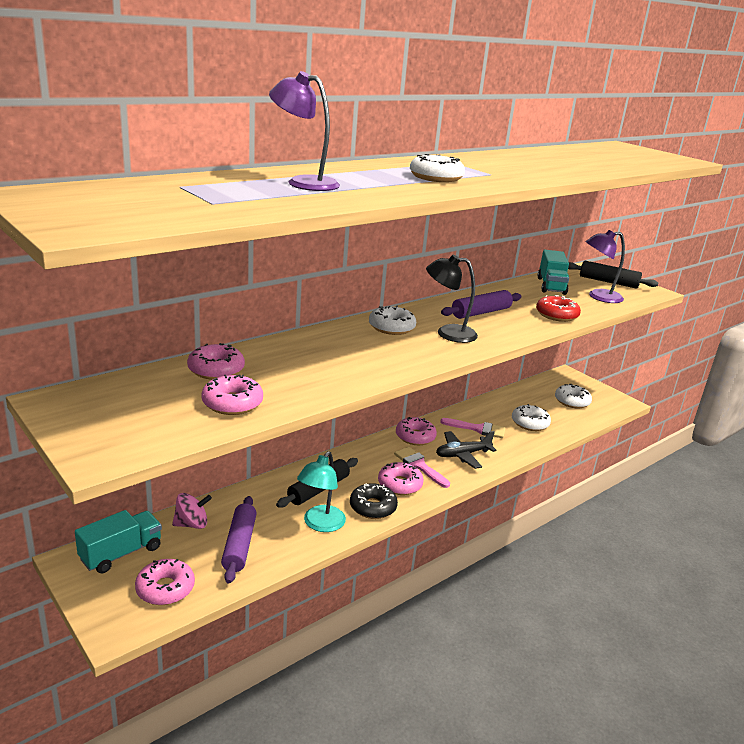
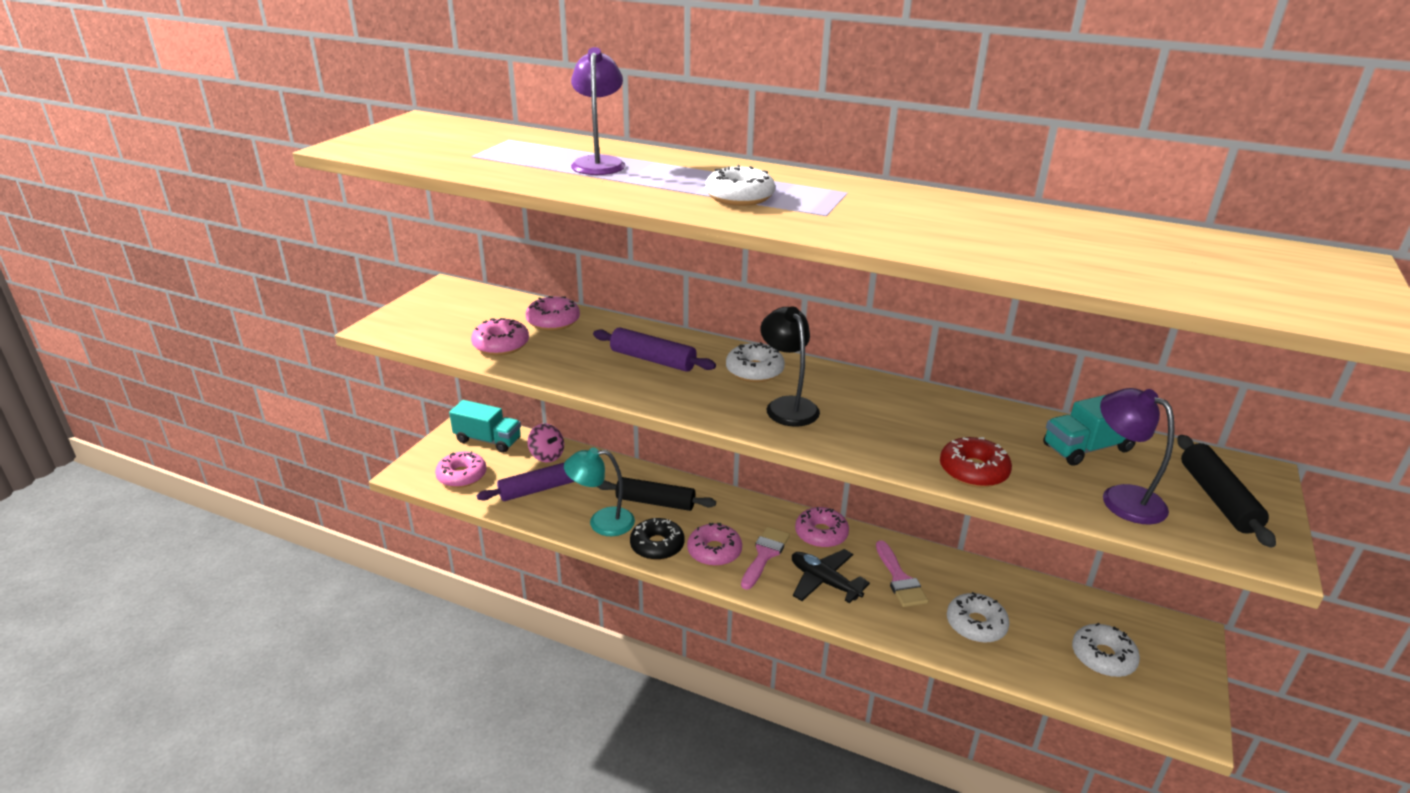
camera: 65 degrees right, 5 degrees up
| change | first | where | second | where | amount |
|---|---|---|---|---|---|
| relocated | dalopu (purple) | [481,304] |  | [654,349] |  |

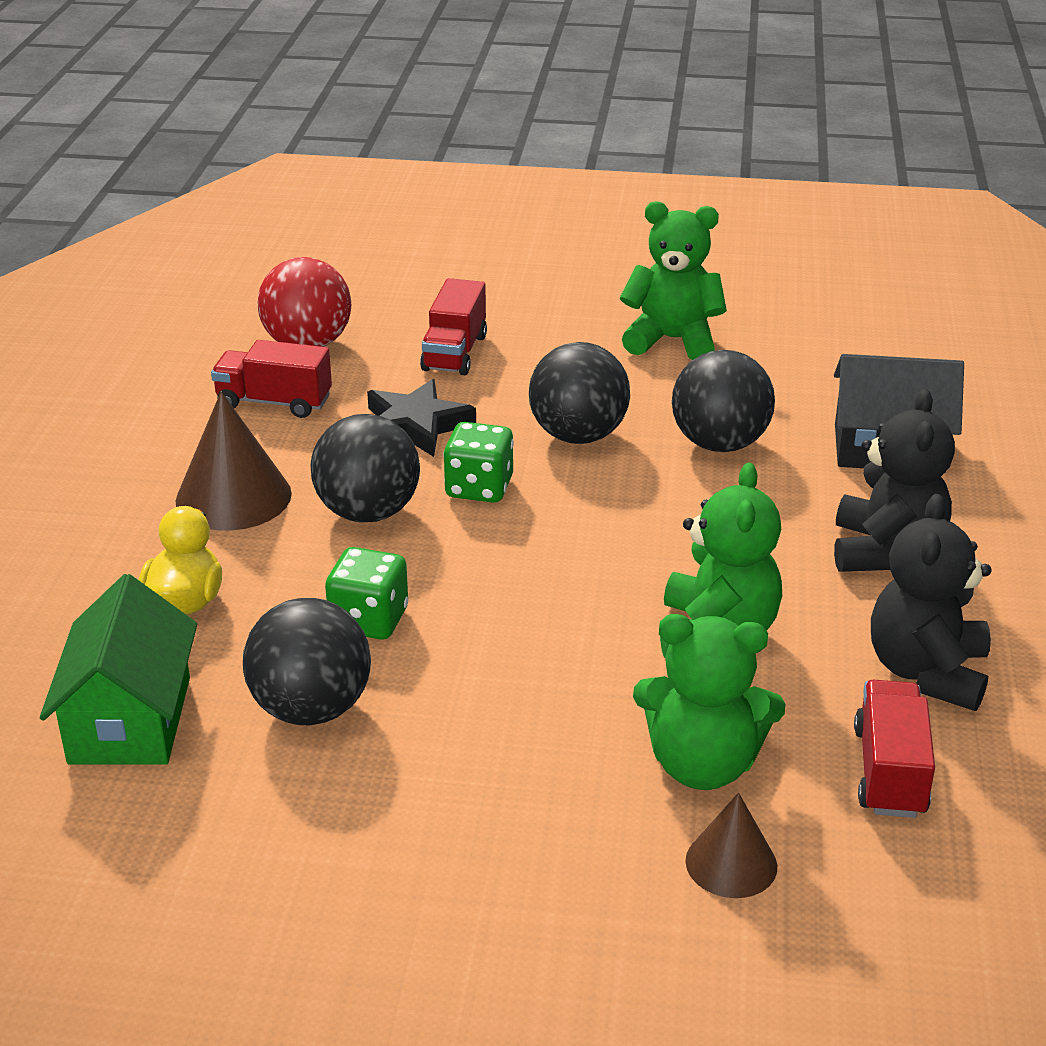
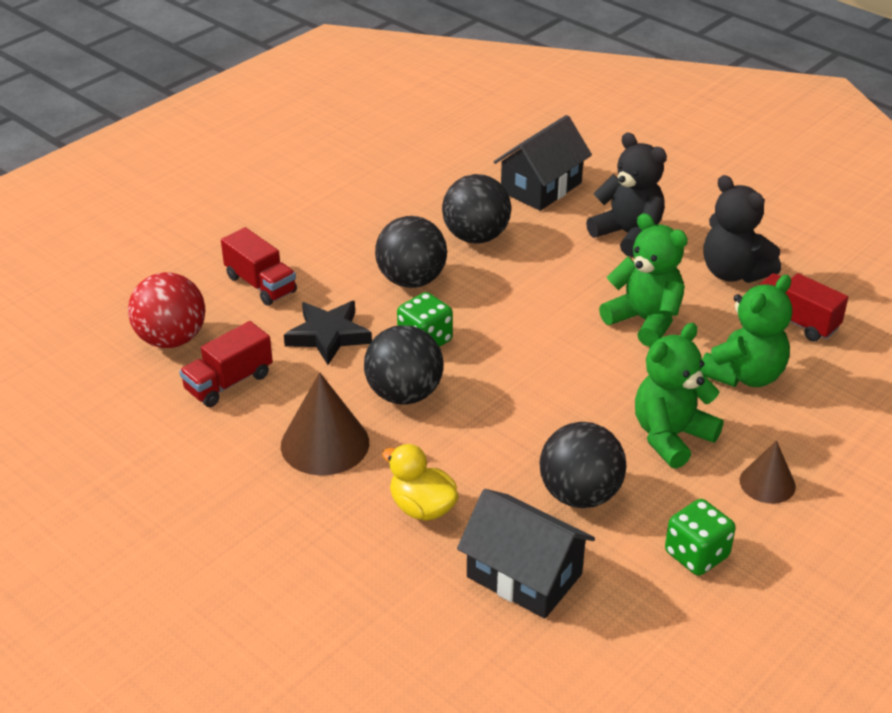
camera: 55 degrees left, 5 degrees up
| change | first | where | second | where | amount |
|---|---|---|---|---|---|
| relocated | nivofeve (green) | [673,280] |  | [679,396] |  |
| relocated | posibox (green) | [366,593] |  | [700,537] |  |
| colour | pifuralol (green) | [118,669] | pifuralol (black) | [526,554] |  |
| relocated | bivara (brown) | [731,845] |  | [767,472] |  |

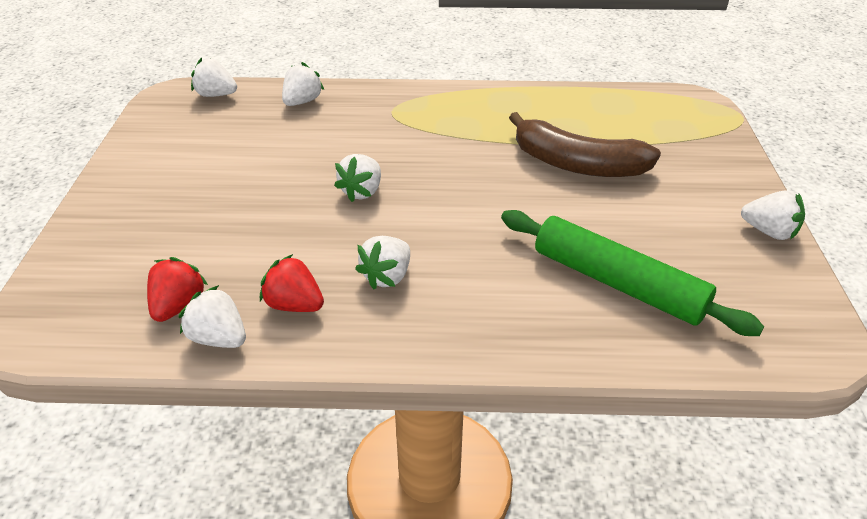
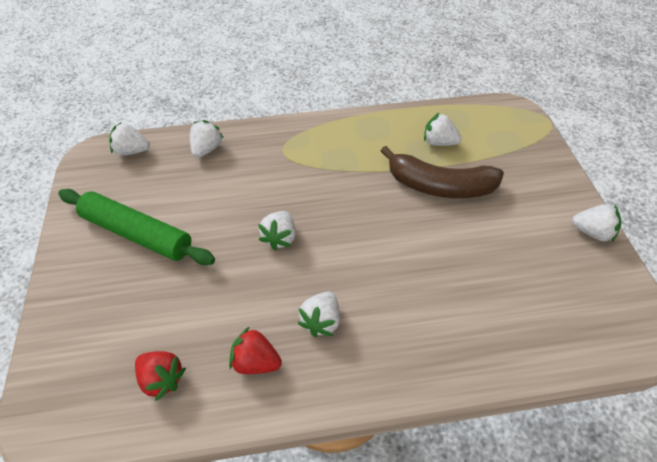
camera: 10 degrees left, 10 degrees up
| change | first | where | second | where | amount |
|---|---|---|---|---|---|
| relocated | dalopu (green) | [632,273] |  | [136,227] |  |
| spun | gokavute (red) | [177,289] |  | [160,376] | 120 degrees clockwise |
| relocated | gokavute (white) | [212,316] |  | [443,129] |  |

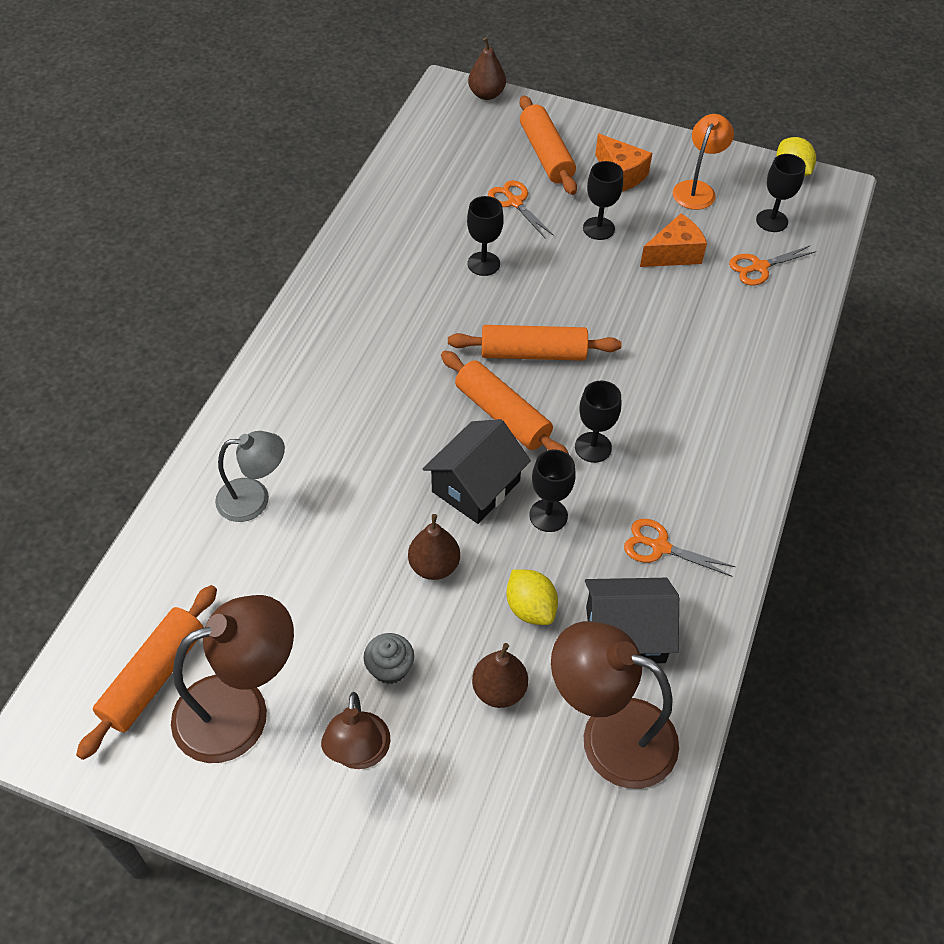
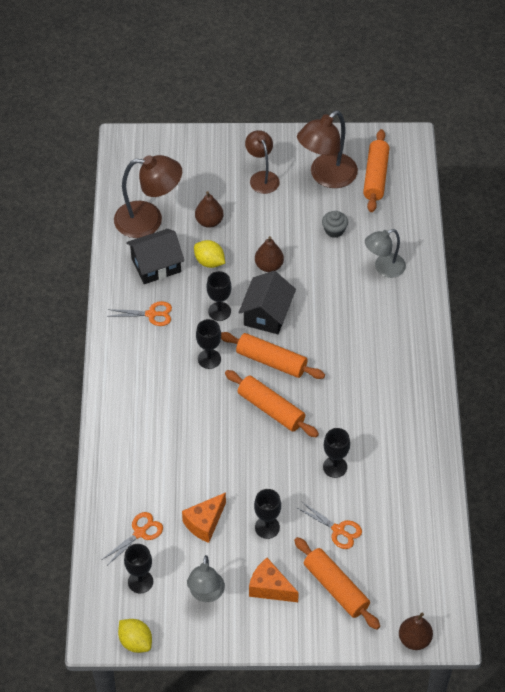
camera: 160 degrees right, 0 degrees up
| change | first | where | second | where | amount |
|---|---|---|---|---|---|
| colour | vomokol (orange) | [703,162] | vomokol (grey) | [206,578] |  |
| spun | dalopu (orange) | [534,343] |  | [272,403] | 60 degrees clockwise |
| relocated | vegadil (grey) | [389,658] |  | [335,224] |  |

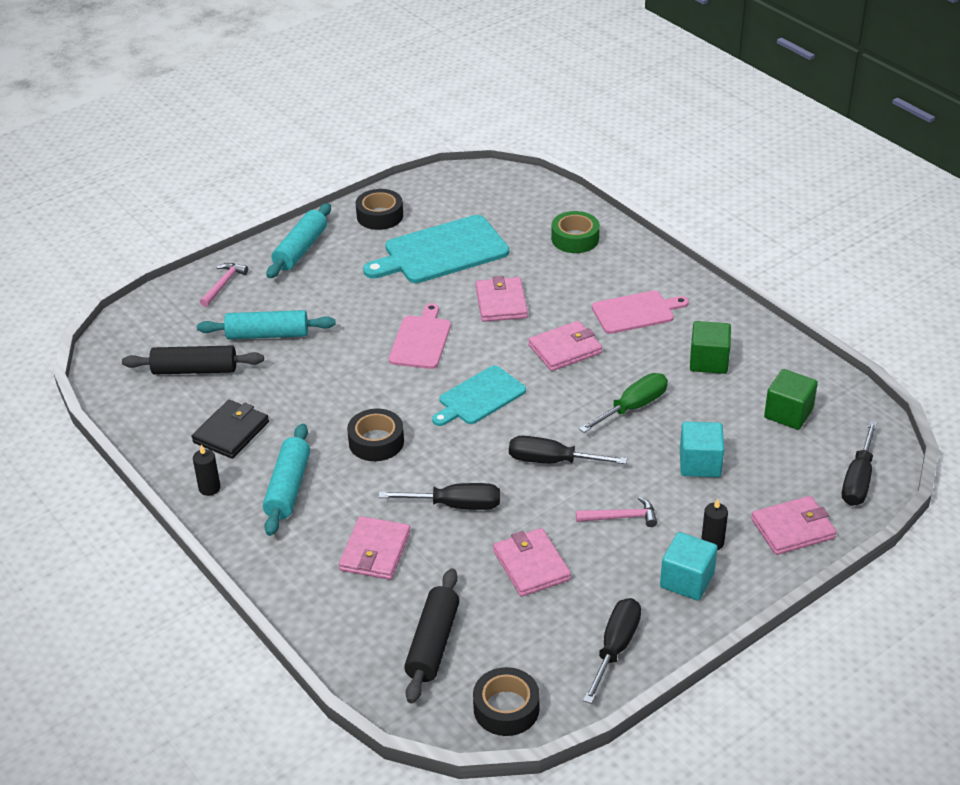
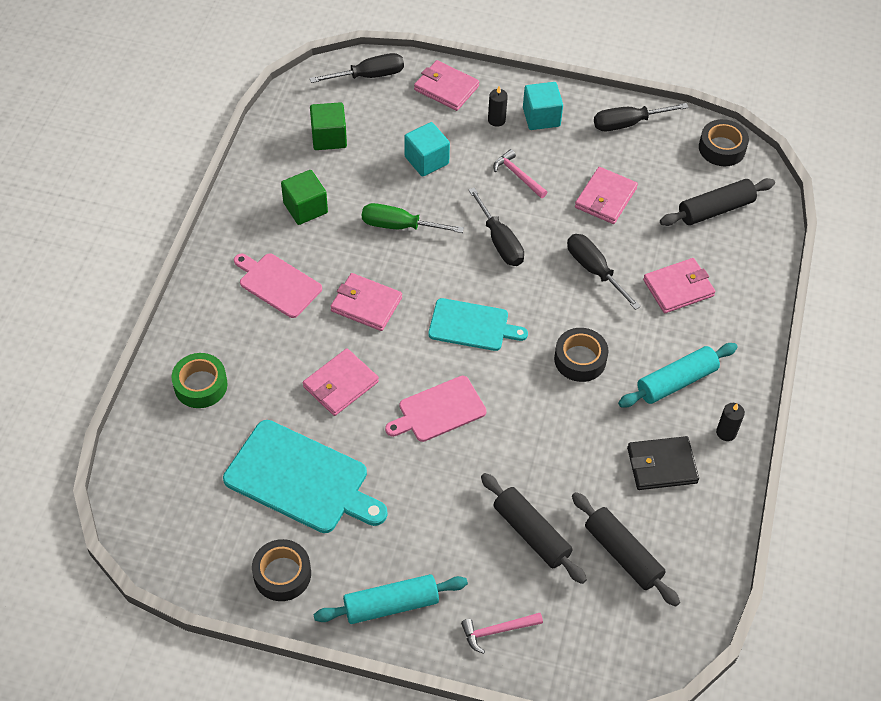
camera: 130 degrees left, 15 degrees up
| change | first | where | second | where | amount |
|---|---|---|---|---|---|
| colour | dalopu (turquoise) | [266,324] | dalopu (black) | [534,528] |  |

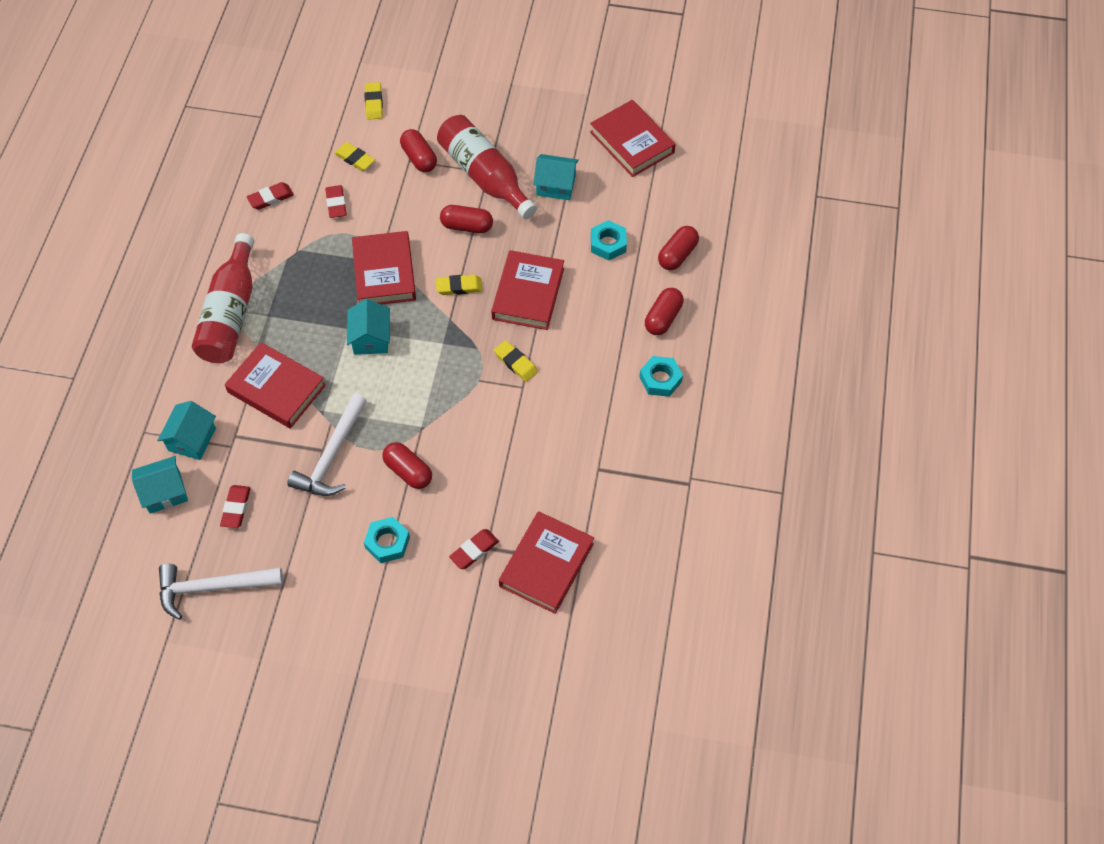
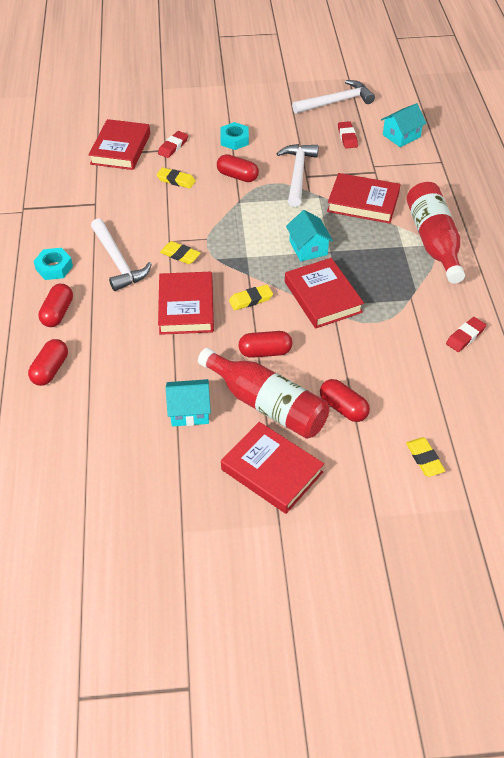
camera: 165 degrees right, 10 degrees down
| change | first | where | second | where | amount |
|---|---|---|---|---|---|
| relocated | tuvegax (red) | [633,138] |  | [272,468] |  |
| relocated | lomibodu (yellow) | [354,156] |  | [176,178] |  |
| missing | lomibodu (red) | [336,201] |  |  |  |
| missing | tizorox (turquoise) | [609,240] |  |  |  |
| missing | pifuralol (turquoise) | [186,430] |  |  |  |
| appeared |  |  | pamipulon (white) | [121,254] |  |

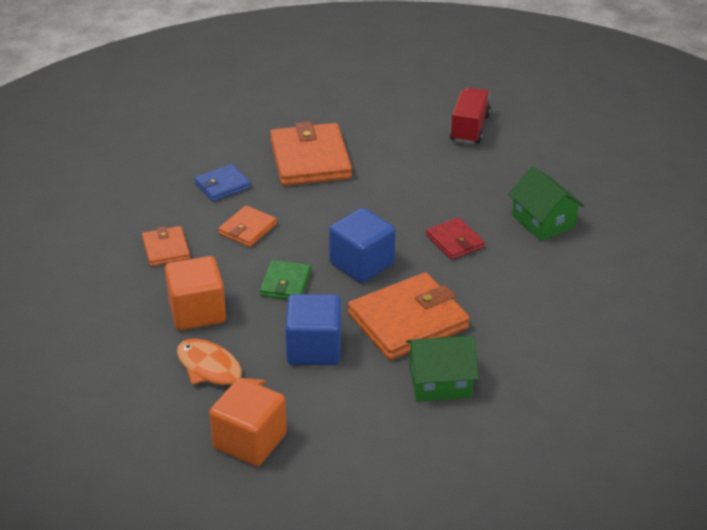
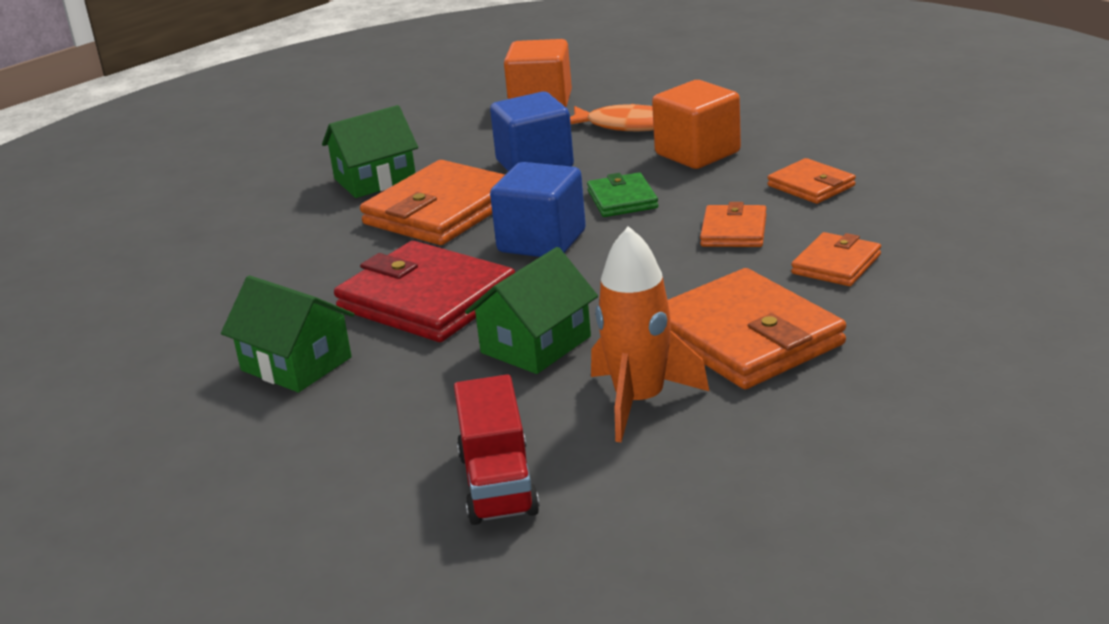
camera: 160 degrees right, 10 degrees down
| change | first | where | second | where | amount |
|---|---|---|---|---|---|
| colour | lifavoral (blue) | [222,183] | lifavoral (orange) | [836,259] |  |
| size | lifavoral (red) | [455,238] |  | [424,291] | x1.89 |
| appeared |  |  | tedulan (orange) | [650,334] |  |
| appeared |  |  | pifuralol (green) | [531,310] |  |

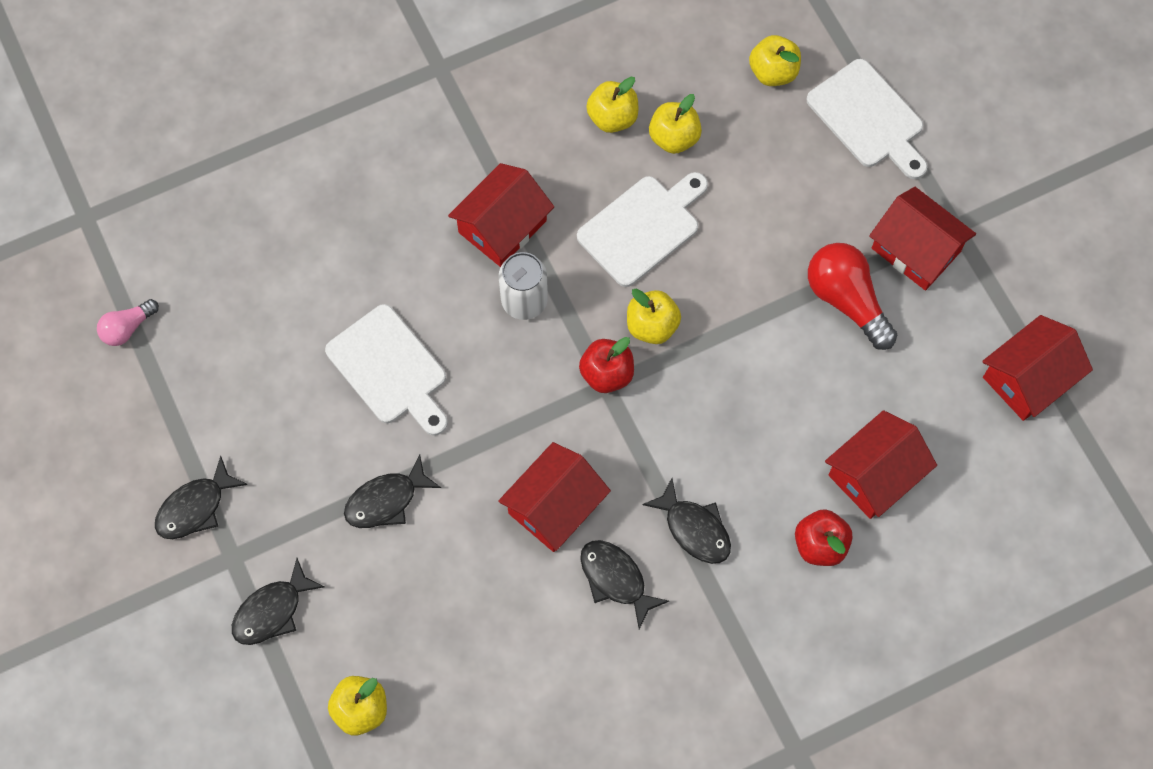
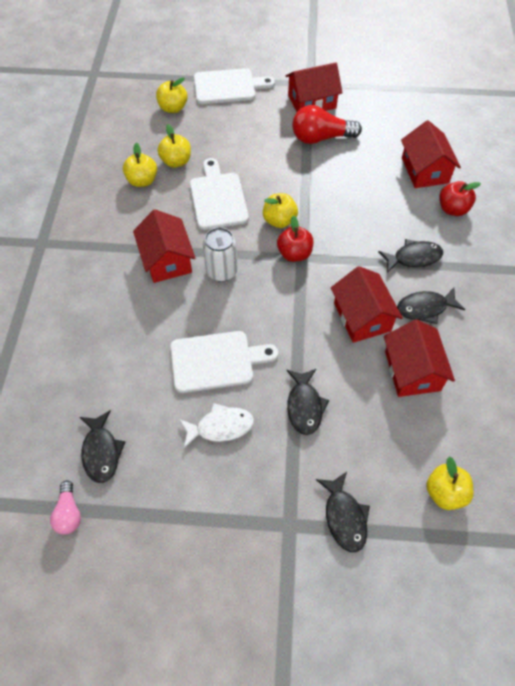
camera: 60 degrees left, 10 degrees down
| change | first | where | second | where | amount |
|---|---|---|---|---|---|
| relocated | pifuralol (red) | [1037,368] |  | [419,358] |  |
| relocated | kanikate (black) | [201,497] |  | [102,446] |  |
| appeared |  |  | kanikate (white) | [216,425] |  |

